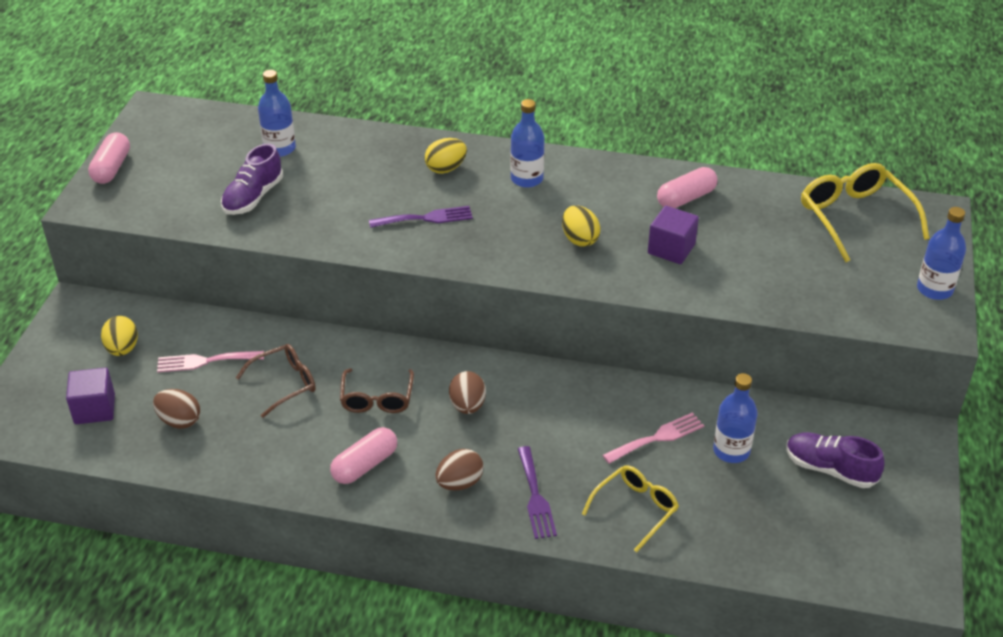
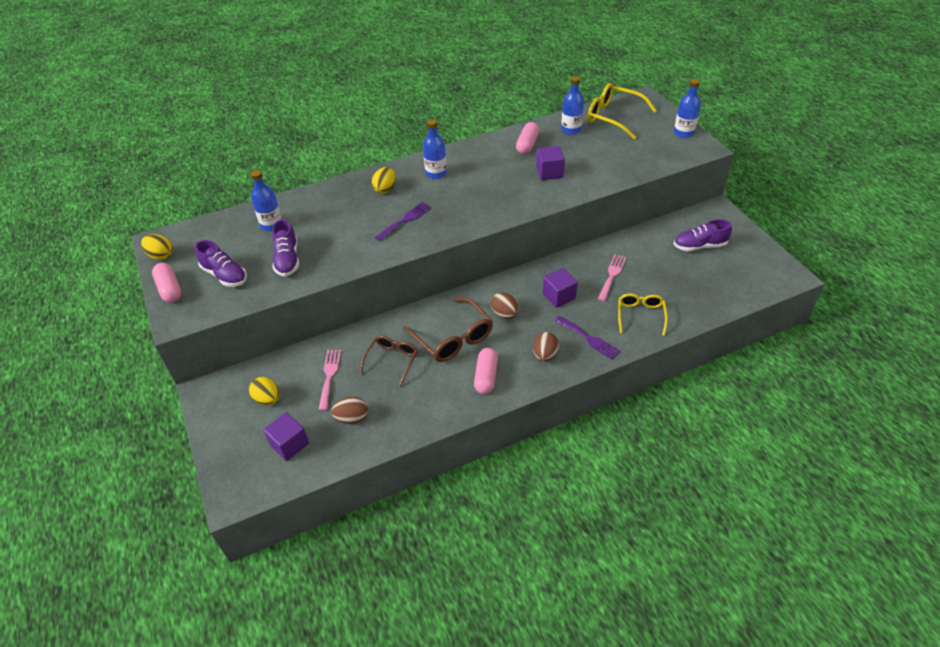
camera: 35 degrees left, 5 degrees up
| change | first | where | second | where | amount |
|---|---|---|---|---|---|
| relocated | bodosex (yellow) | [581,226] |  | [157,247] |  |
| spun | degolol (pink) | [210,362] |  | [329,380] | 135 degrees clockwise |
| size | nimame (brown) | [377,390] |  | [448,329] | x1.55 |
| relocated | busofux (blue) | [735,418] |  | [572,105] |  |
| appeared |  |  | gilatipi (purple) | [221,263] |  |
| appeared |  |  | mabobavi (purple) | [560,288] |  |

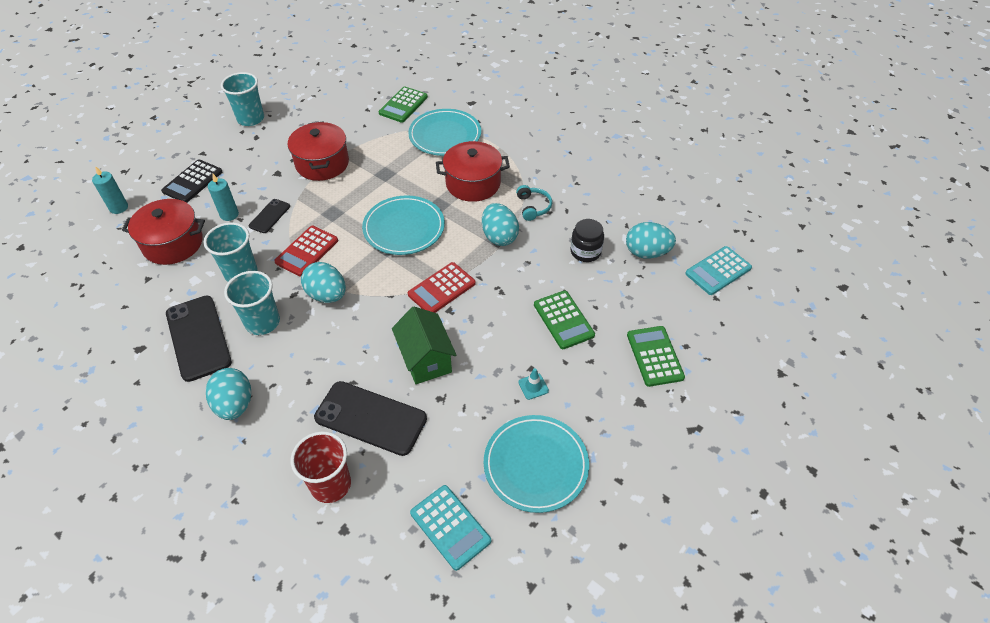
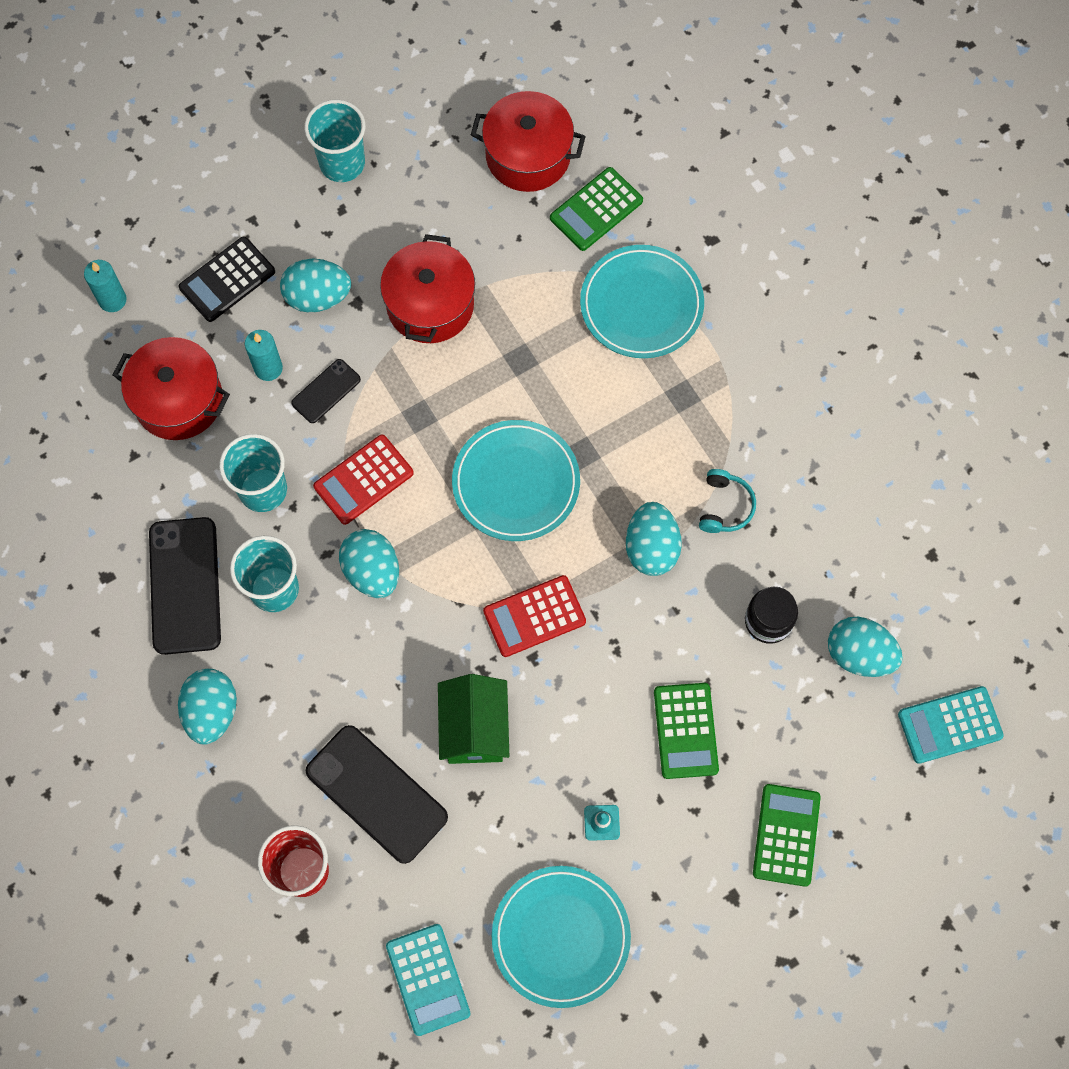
camera: 20 degrees right, 20 degrees up
| change | first | where | second | where | amount |
|---|---|---|---|---|---|
| relocated | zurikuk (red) | [473,171] |  | [528,141] |  |
| appeared |  |  | bodosex (turquoise) | [315,286] |  |

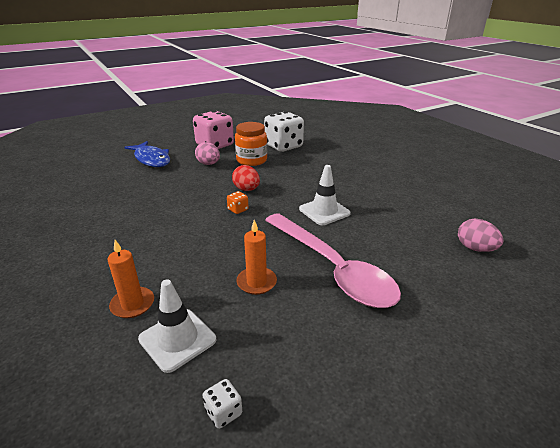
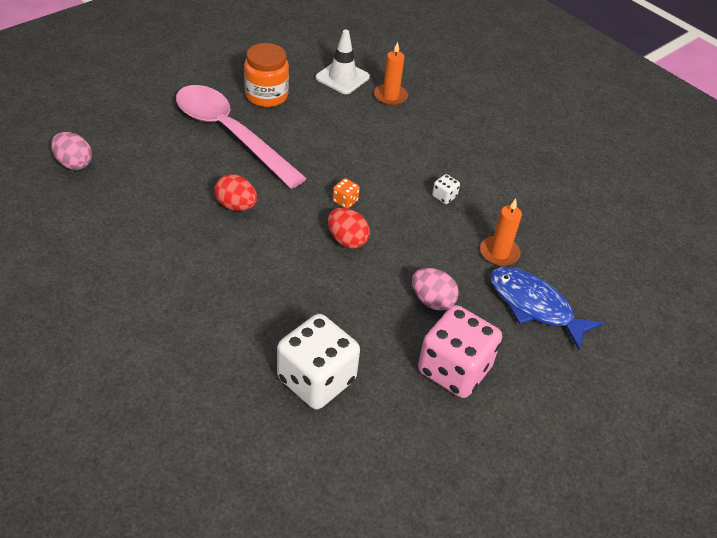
camera: 165 degrees right, 15 degrees up
| change | first | where | second | where | amount |
|---|---|---|---|---|---|
| relocated | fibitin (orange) | [251,144] |  | [266,75] |  |
| exchanged | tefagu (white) | [325,195] | bodosex (red) | [235,192] |  |
| relocated | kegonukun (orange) | [256,257] |  | [501,232] |  |
| relocated | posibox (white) | [222,404] |  | [446,189] |  |

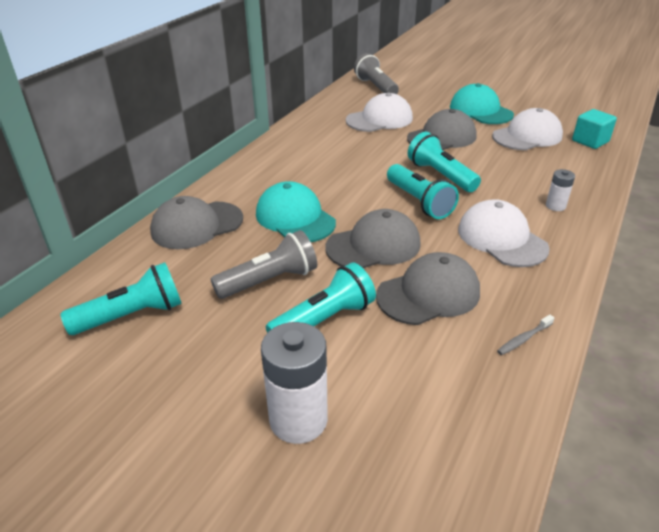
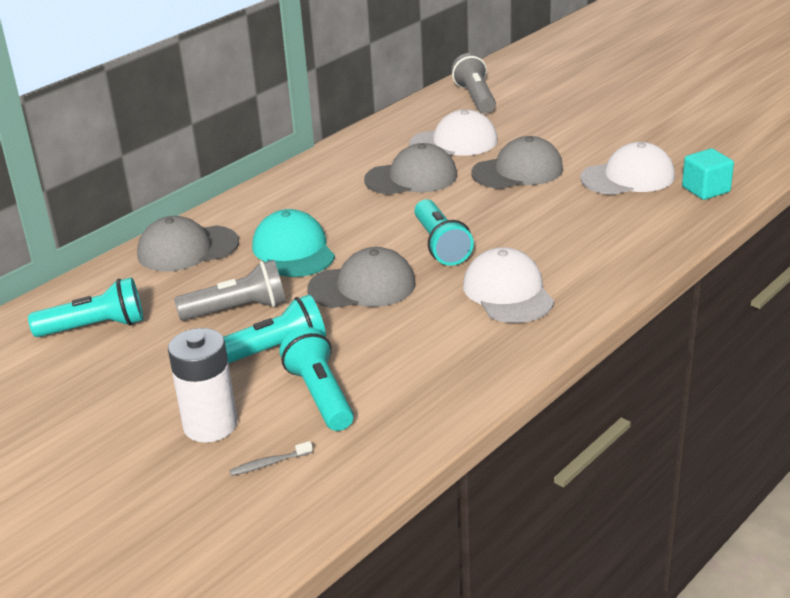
camera: 15 degrees right, 5 degrees down
| change | first | where | second | where | amount |
|---|---|---|---|---|---|
| missing | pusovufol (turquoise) | [482,103] |  |  |  |
| relocated | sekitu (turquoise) | [444,162] |  | [316,379] |  |
| missing | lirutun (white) | [560,190] |  |  |  |
| relocated | pusovufol (grey) | [428,288] |  | [410,169] |  |
| relocated | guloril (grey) | [526,335] |  | [271,458] |  |

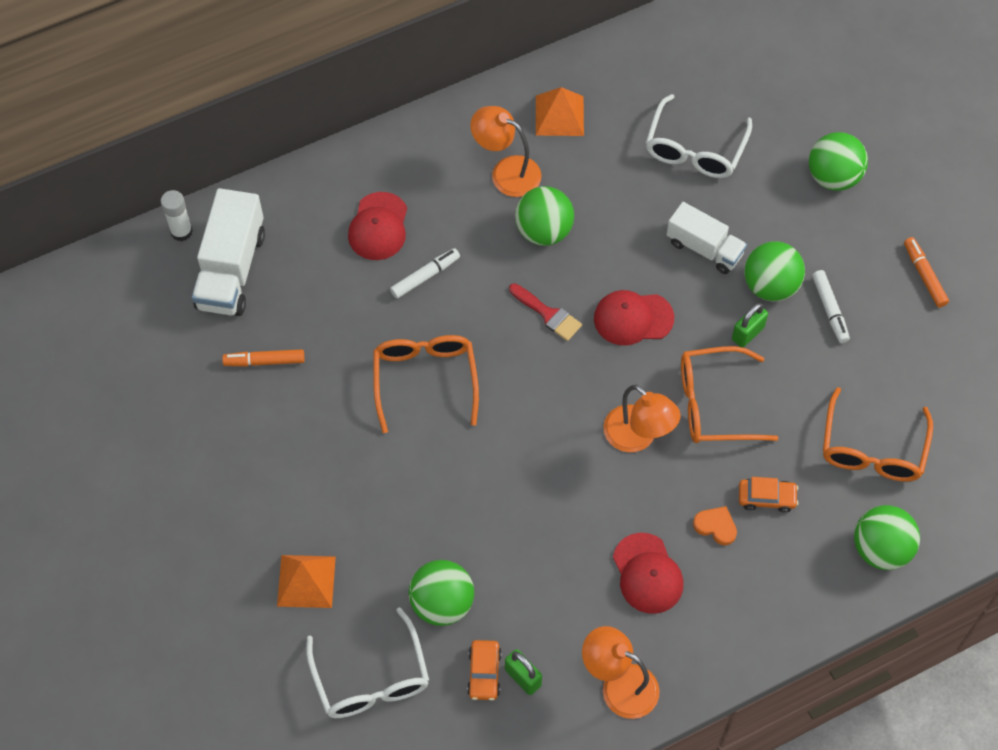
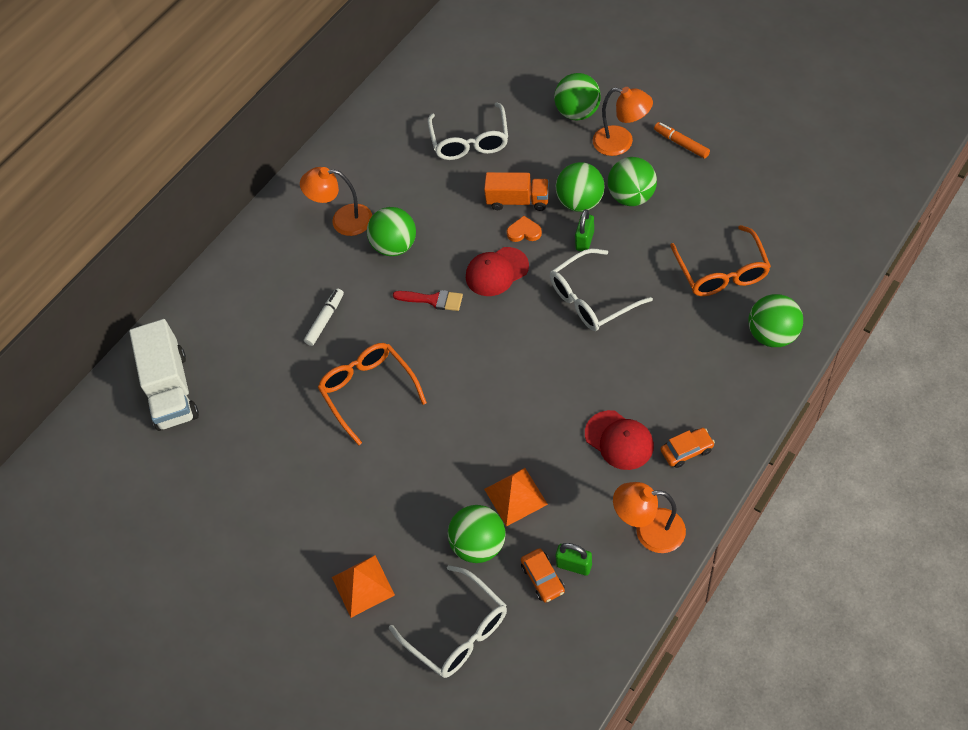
camera: 20 degrees left, 5 degrees down
| change | first | where | second | where | amount |
|---|---|---|---|---|---|
| relocated | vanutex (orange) | [560,111] |  | [516,497] |  |
| missing | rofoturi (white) | [177,215] |  |  |  |
| missing | pusovufol (red) | [377,226] |  |  |  |
| colour | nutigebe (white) | [707,238] | nutigebe (orange) | [516,191] |  |
| exchanged | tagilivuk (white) | [831,306] | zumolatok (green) | [632,181] |  |
| colour | nimame (orange) | [730,394] | nimame (white) | [601,289] |  |
| missing | tagilivuk (orange) | [263,358] |  |  |  |
| relocated | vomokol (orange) | [642,418] |  | [623,121] |  |
| relocated | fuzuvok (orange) | [768,495] |  | [688,448] |  |
| relocated | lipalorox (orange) | [715,525] |  | [524,229] |  |

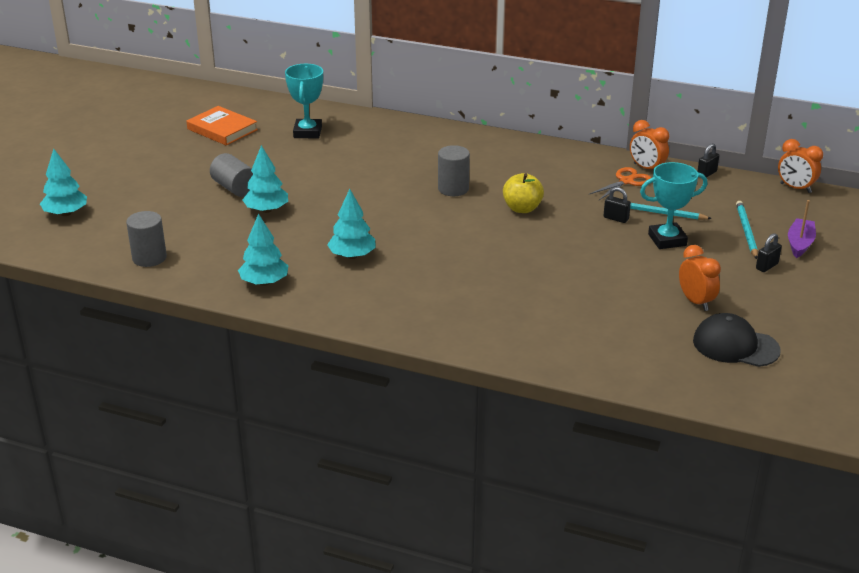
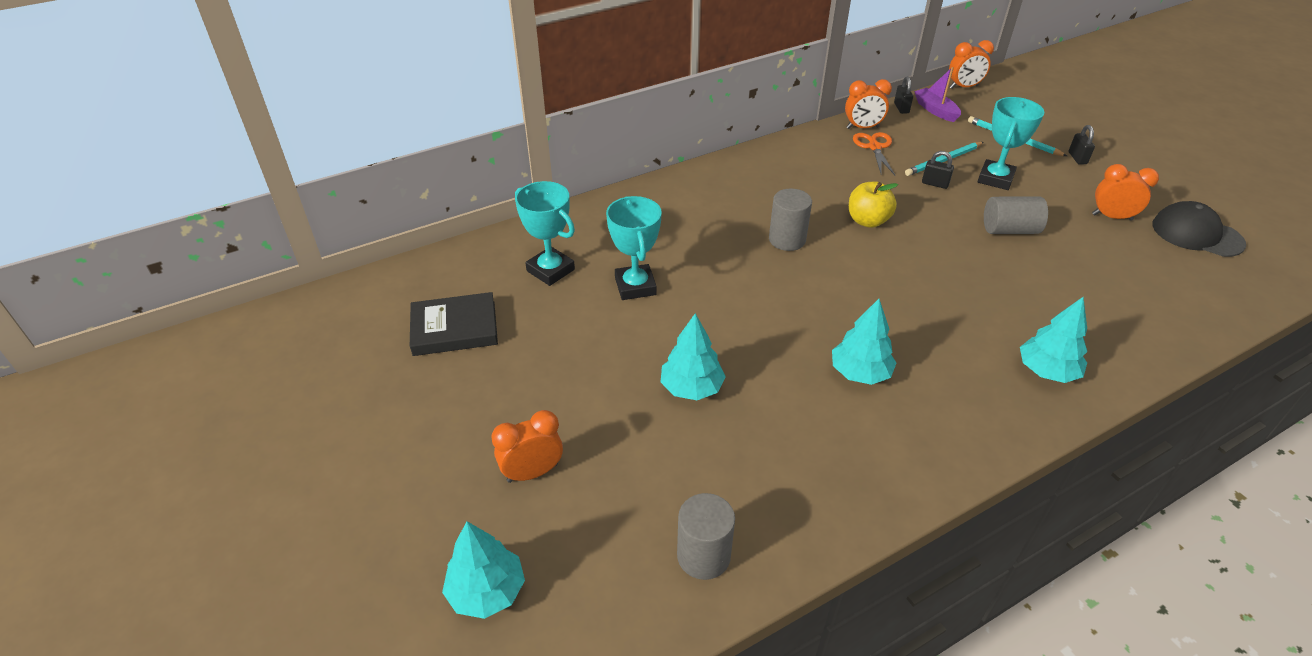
camera: 50 degrees left, 10 degrees up
| change | first | where | second | where | amount |
|---|---|---|---|---|---|
| colour | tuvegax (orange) | [222,125] | tuvegax (black) | [454,324] |  |
| relocated | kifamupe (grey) | [231,175] |  | [1016,215] |  |
| spun | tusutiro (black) | [617,205] |  | [938,170] | 45 degrees clockwise |
| relocated | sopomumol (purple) | [802,229] |  | [937,94] |  |
| relocated | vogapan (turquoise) | [263,250] |  | [1053,340] |  |
| spun | pusovufol (black) | [737,340] |  | [1199,229] | 60 degrees clockwise |
| appeared |  |  | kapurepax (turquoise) | [634,248] |  |
| appeared |  |  | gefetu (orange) | [527,446] |  |

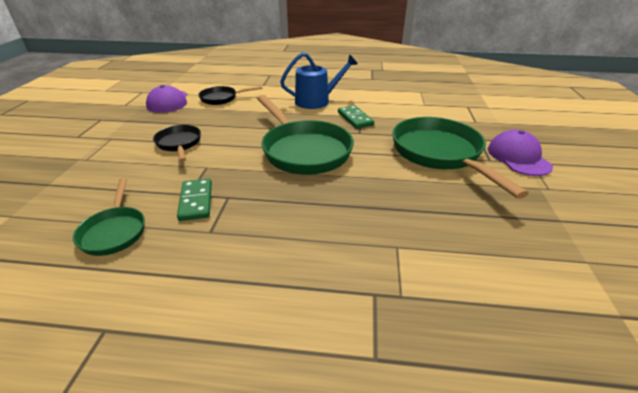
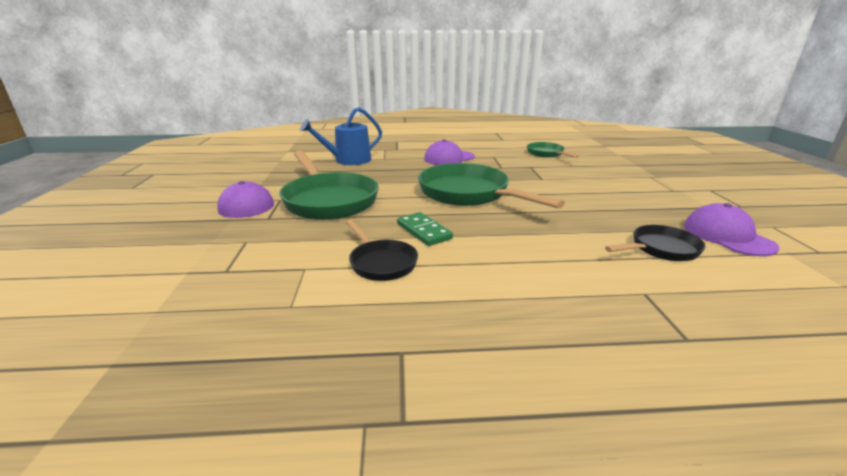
camera: 170 degrees right, 10 degrees down
| change | first | where | second | where | amount |
|---|---|---|---|---|---|
| relocated | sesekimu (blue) | [319,81] |  | [341,136] |  |
| relocated | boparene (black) | [177,143] |  | [382,250] |  |
| missing | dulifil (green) | [194,199] |  |  |  |
| appeared |  |  | pusovufol (purple) | [449,152] |  |

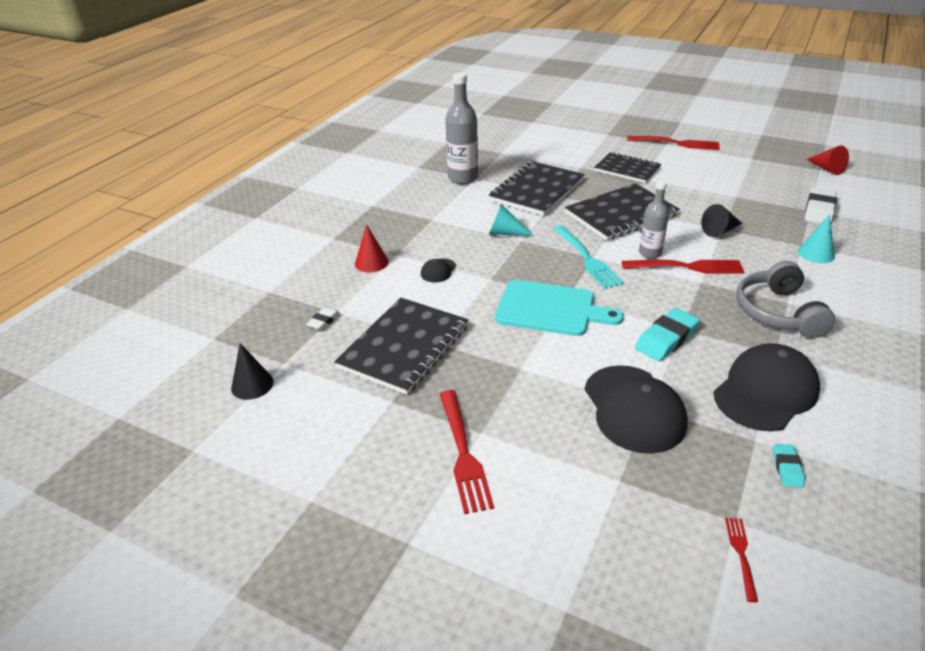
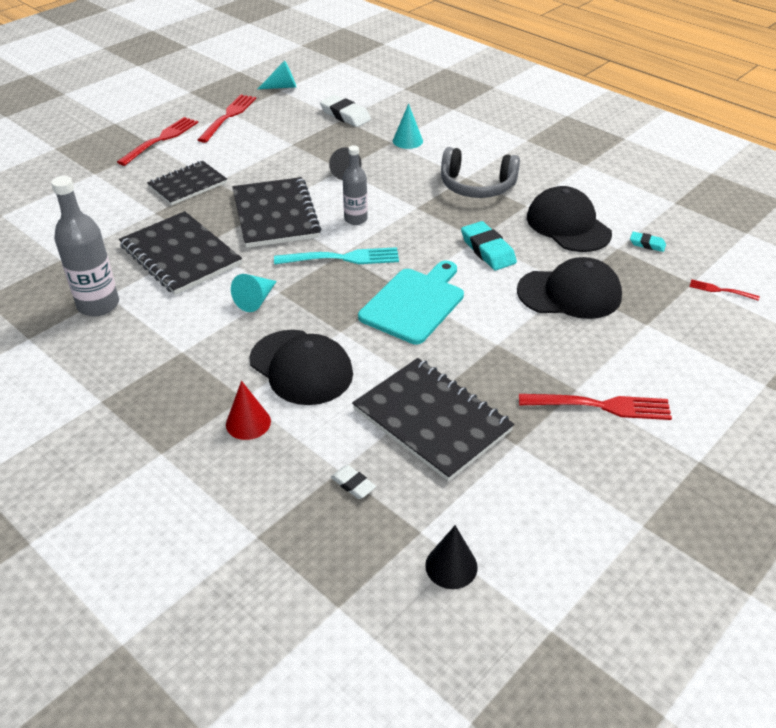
camera: 75 degrees left, 5 degrees up
| change | first | where | second | where | amount |
|---|---|---|---|---|---|
| colour | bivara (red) | [827,160] | bivara (turquoise) | [277,74] |  |
| size | pusovufol (black) | [438,270] |  | [301,367] | x2.24 |
| relocated | degolol (red) | [683,267] |  | [226,119] |  |

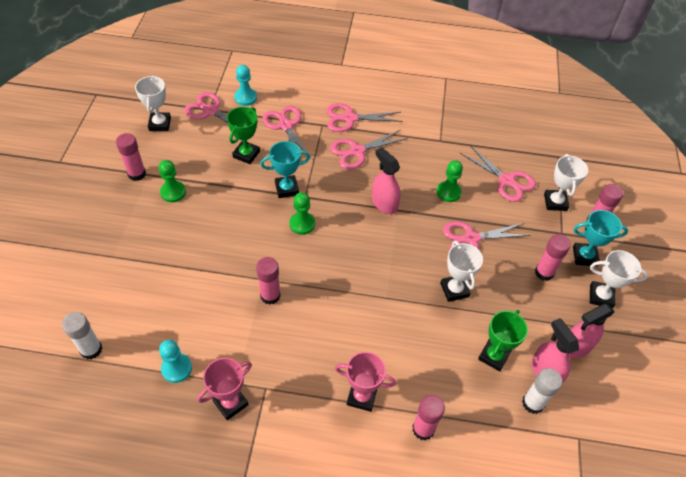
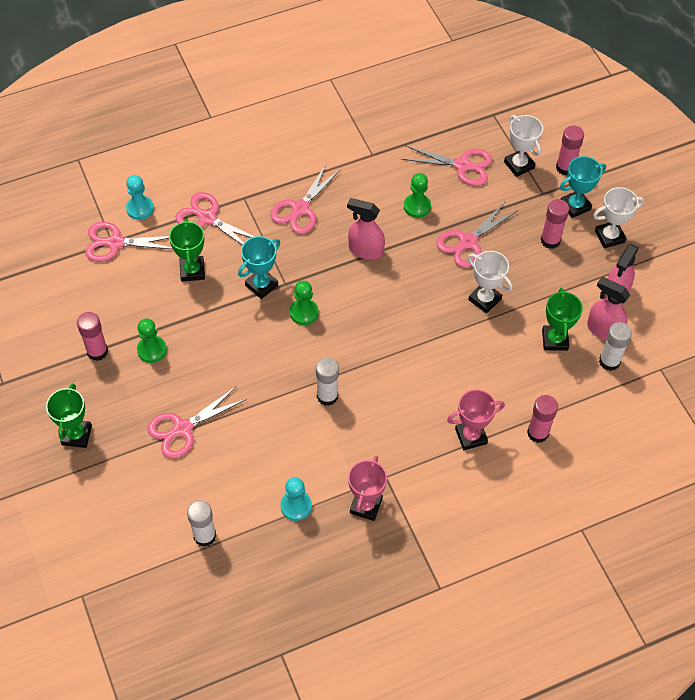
camera: 30 degrees left, 5 degrees up
| change | first | where | second | where | amount |
|---|---|---|---|---|---|
| missing | kapurepax (white) | [153,103] |  |  |  |
| relocated | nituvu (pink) | [364,117] |  | [196,423] |  |
| colour | rofoturi (pink) | [268,281] | rofoturi (white) | [327,381] |  |
| appeared |  |  | kapurepax (green) | [69,415] |  |

